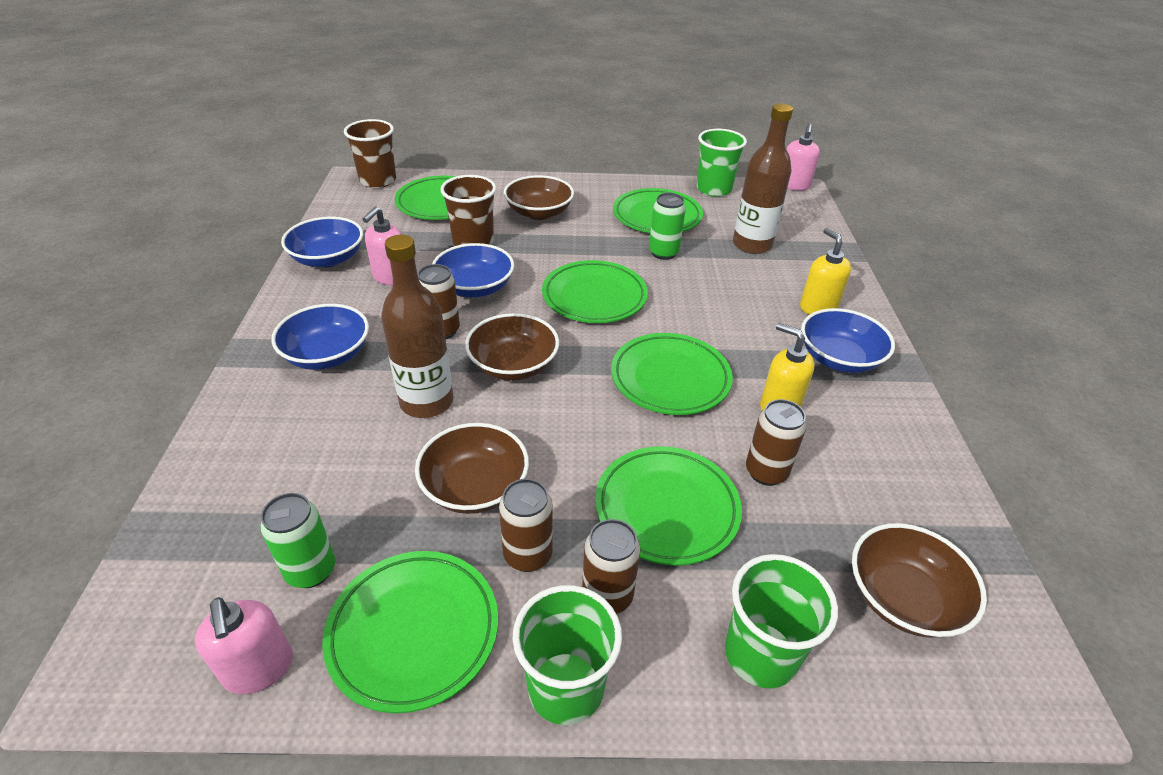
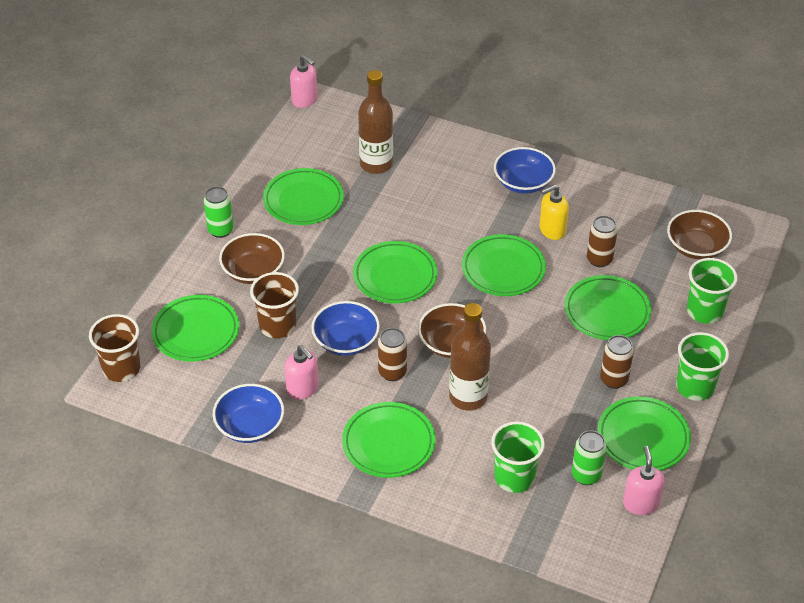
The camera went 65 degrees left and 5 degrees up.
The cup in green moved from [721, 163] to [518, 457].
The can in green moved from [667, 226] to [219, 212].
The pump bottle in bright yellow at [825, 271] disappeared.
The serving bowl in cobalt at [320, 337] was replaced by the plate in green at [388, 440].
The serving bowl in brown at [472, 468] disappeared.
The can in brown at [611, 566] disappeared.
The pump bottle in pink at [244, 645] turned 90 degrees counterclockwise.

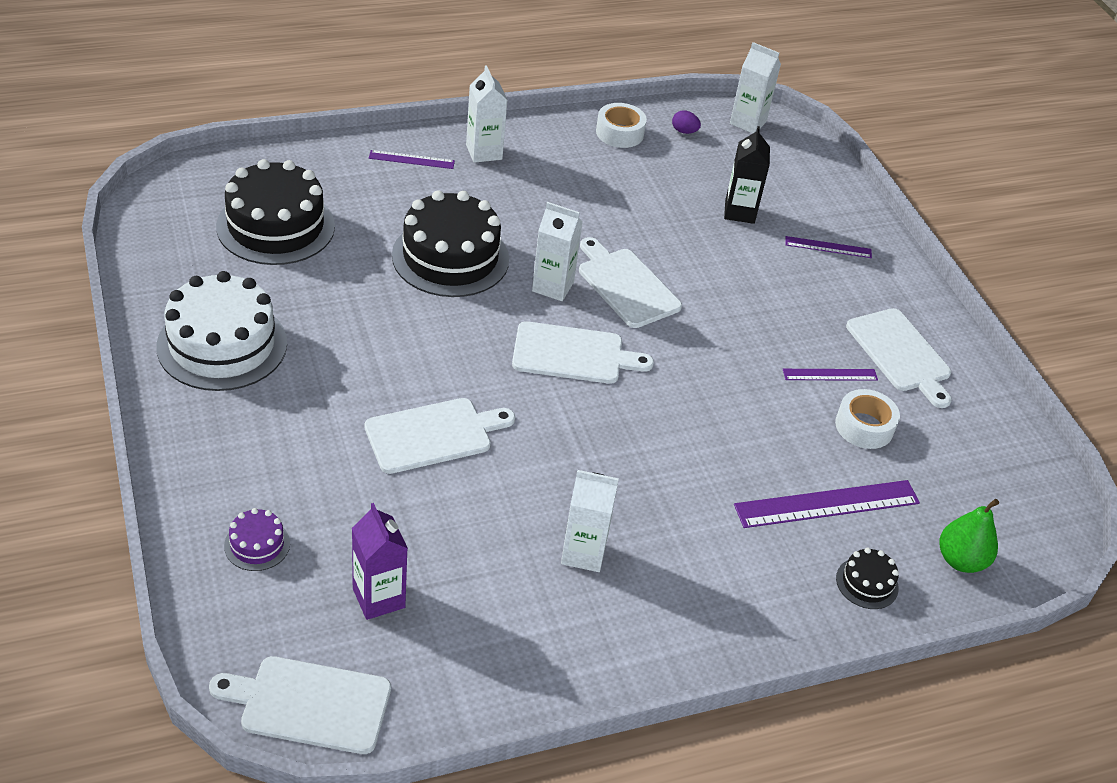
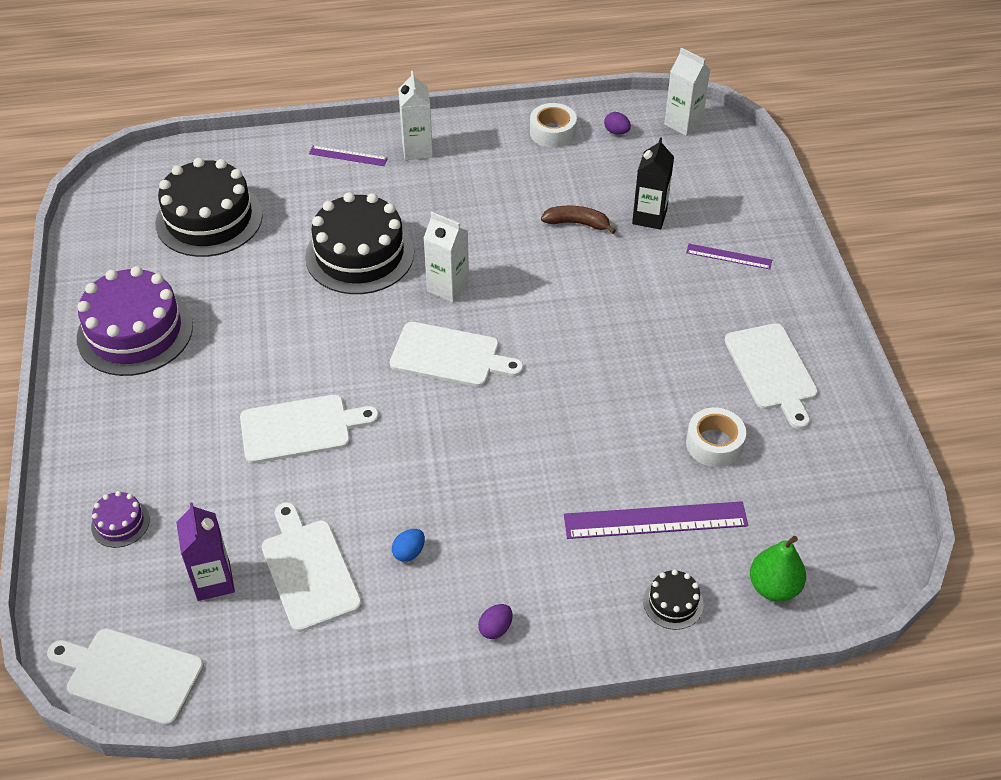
The camera went 15 degrees right and 5 degrees up.
The cutting board in pure white moved from [630, 282] to [312, 567].
The layer cake in pure white at [221, 331] became the layer cake in violet at [135, 321].
The straightedge in violet at [830, 375] disappeared.
The carton in pure white at [590, 521] was replaced by the egg shape in cobalt at [408, 545].
The banana in brown at [578, 220] appeared.
The egg shape in violet at [495, 621] appeared.

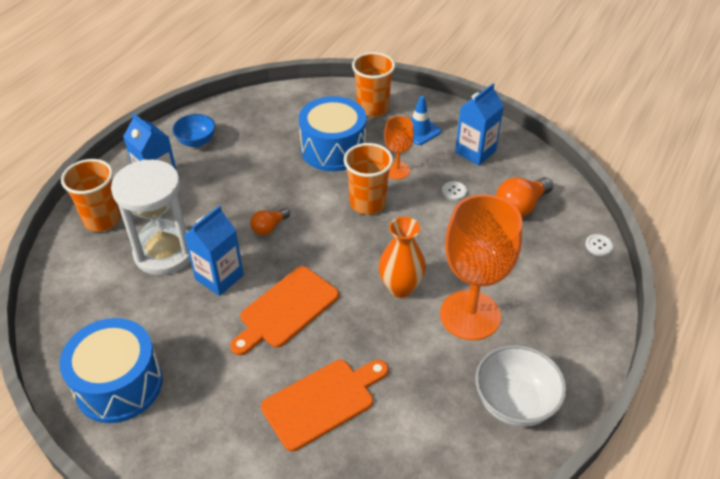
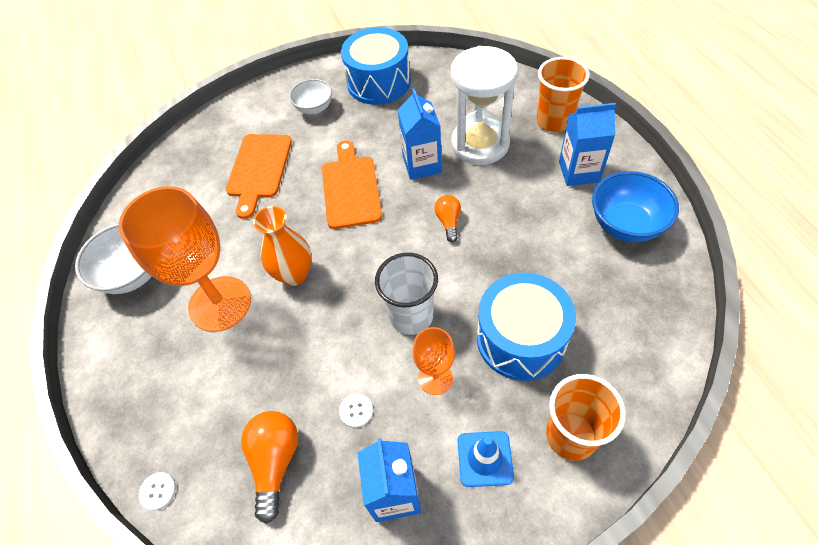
The camera went 135 degrees right and 10 degrees up.
The serving bowl in cobalt at [193, 130] changed to 1.54 times the size.
The cup in bright orange at [368, 179] became the cup in pure white at [406, 294].
The serving bowl in pure white at [310, 96] appeared.

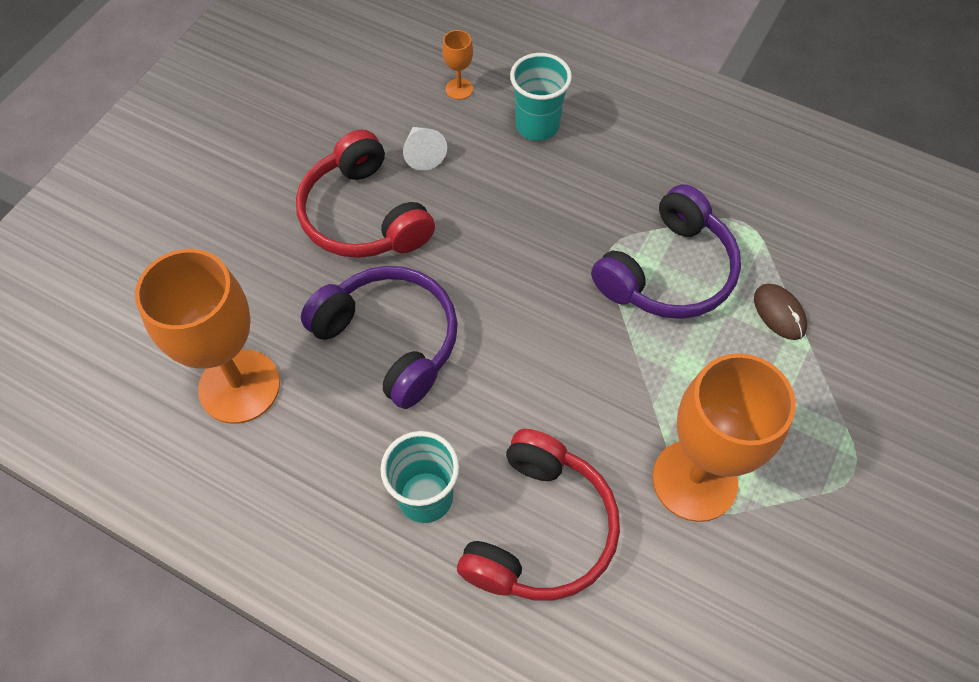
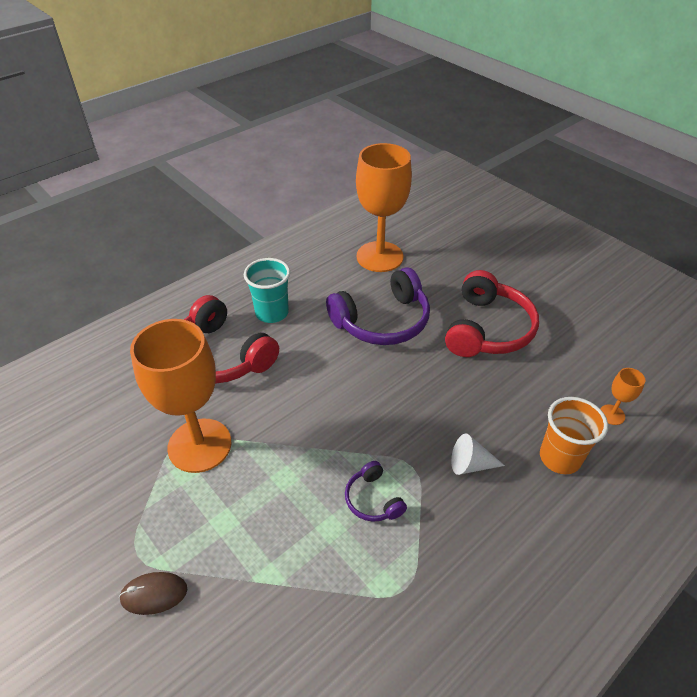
The camera went 110 degrees right and 15 degrees down.
The cup in turquoise at [541, 97] became the cup in bright orange at [574, 435].
The cone in pure white moved from [425, 149] to [478, 454].
The over-ear headphones in red at [365, 193] turned 120 degrees clockwise.
The over-ear headphones in violet at [666, 251] changed to 0.49 times the size.
The PC mouse in brown moved from [780, 312] to [153, 593].

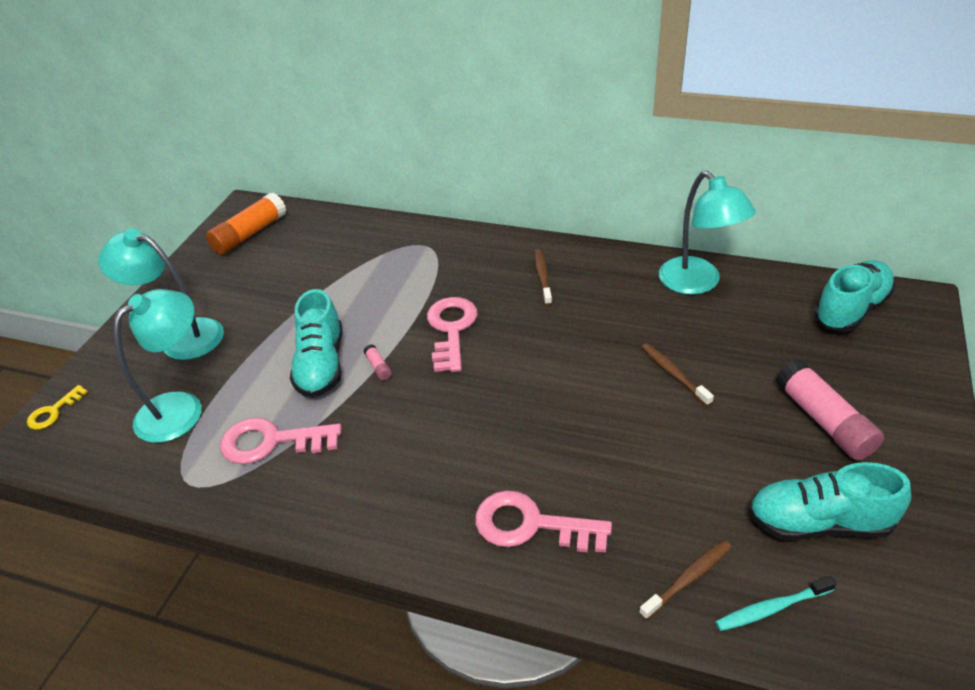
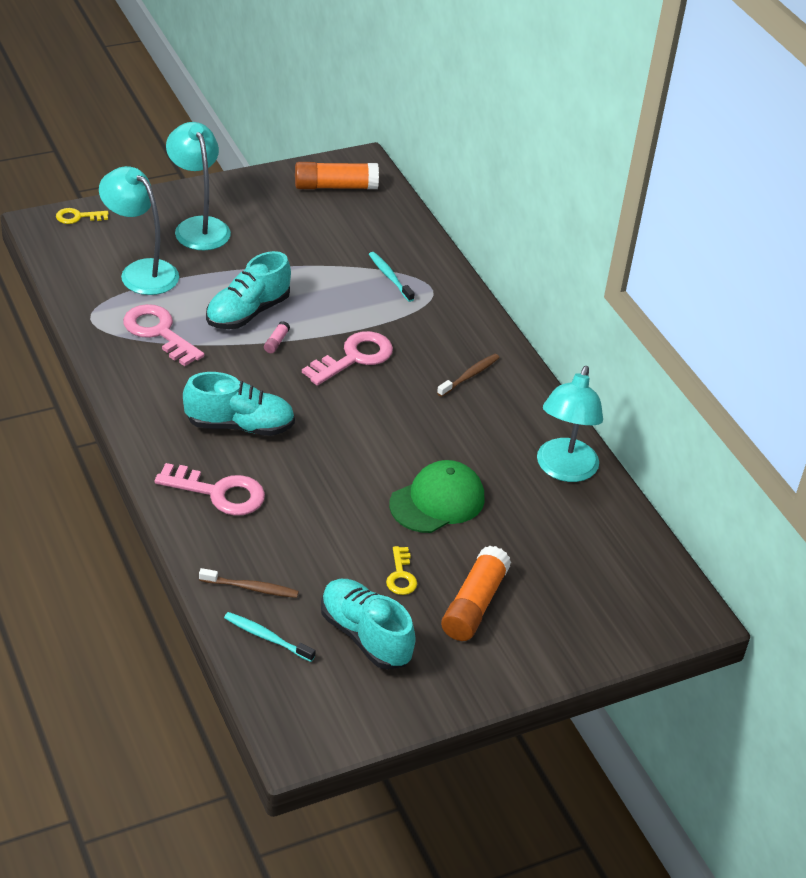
The camera went 40 degrees right and 0 degrees up.
The shoe in turquoise moved from [854, 296] to [239, 404].
The desk lamp in turquoise at [157, 366] turned 135 degrees counterclockwise.
The dental brush in brown at [677, 374] was replaced by the peaked cap in green at [437, 496].
The glue stick in pink at [830, 409] became the glue stick in bright orange at [476, 593].
The latchkey in pink at [543, 521] turned 135 degrees clockwise.
The dental brush in turquoise at [392, 277] appeared.
The latchkey in bright yellow at [401, 570] appeared.

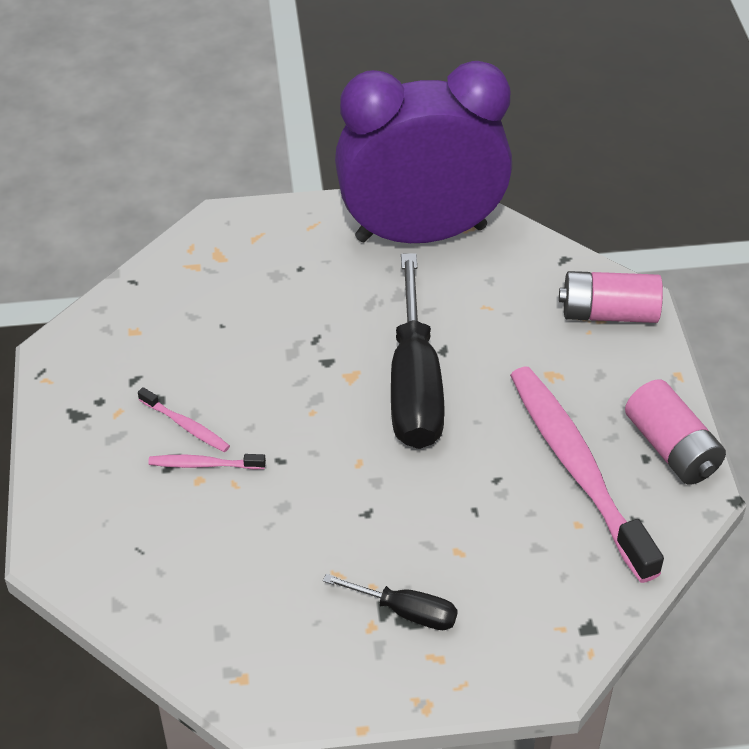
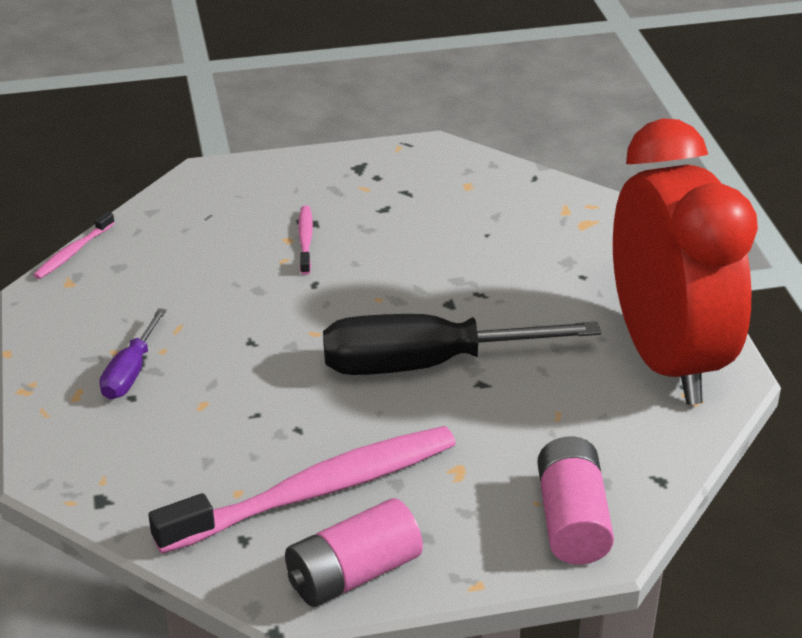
The camera went 85 degrees right and 10 degrees down.
The bedside clock in violet at [423, 152] became the bedside clock in red at [685, 261].
The dental brush in pink moved from [184, 419] to [74, 245].
The flat screwdriver in jet-black at [390, 602] became the flat screwdriver in violet at [133, 353].

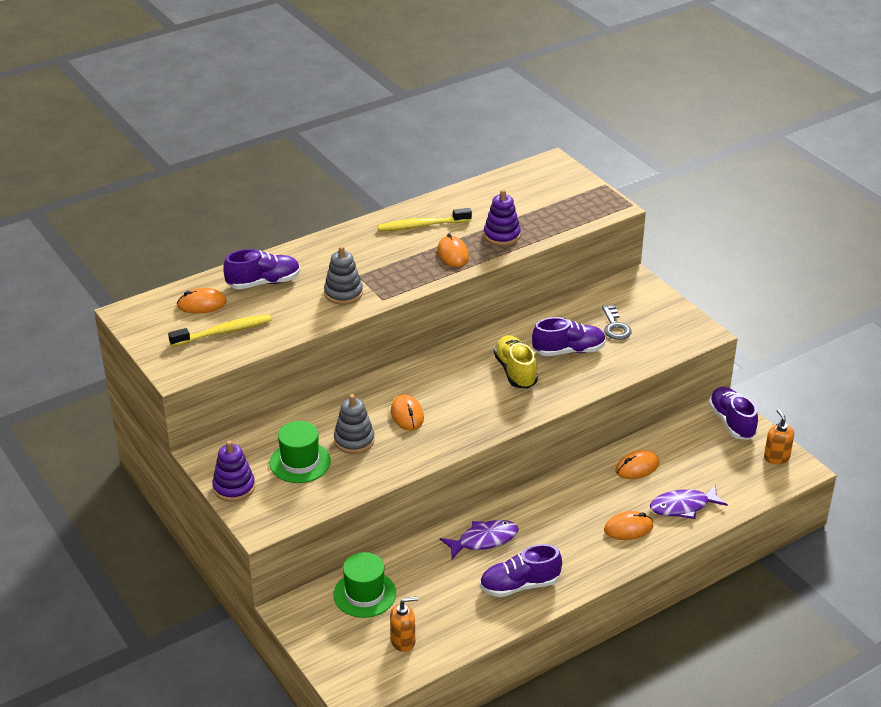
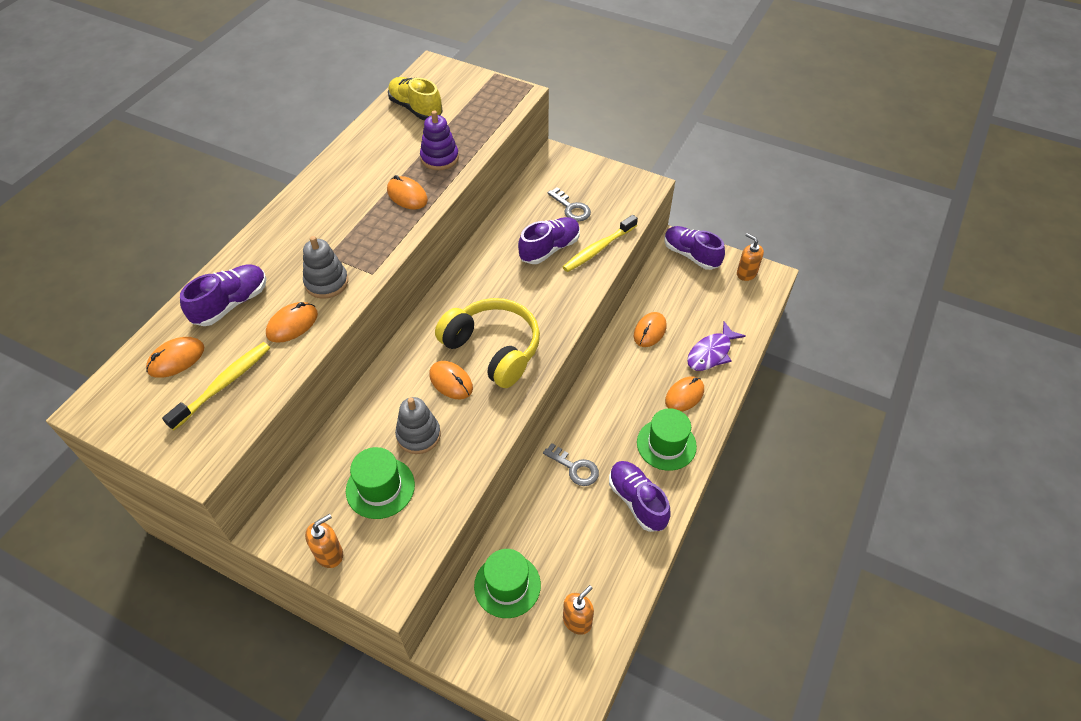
The camera went 30 degrees left and 15 degrees up.
The dental brush in bright yellow moved from [424, 219] to [600, 243].
The shoe in bright yellow moved from [516, 362] to [415, 98].
The ring stacker in violet at [233, 471] was replaced by the pump bottle in bright orange at [324, 541].
The fish figure in violet at [479, 539] was replaced by the latchkey in ash-grey at [571, 464].
The shoe in violet at [521, 570] turned 105 degrees clockwise.
The over-ear headphones in bright yellow at [487, 343] appeared.
The PC mouse in bright orange at [292, 322] appeared.
The hat in green at [667, 439] appeared.

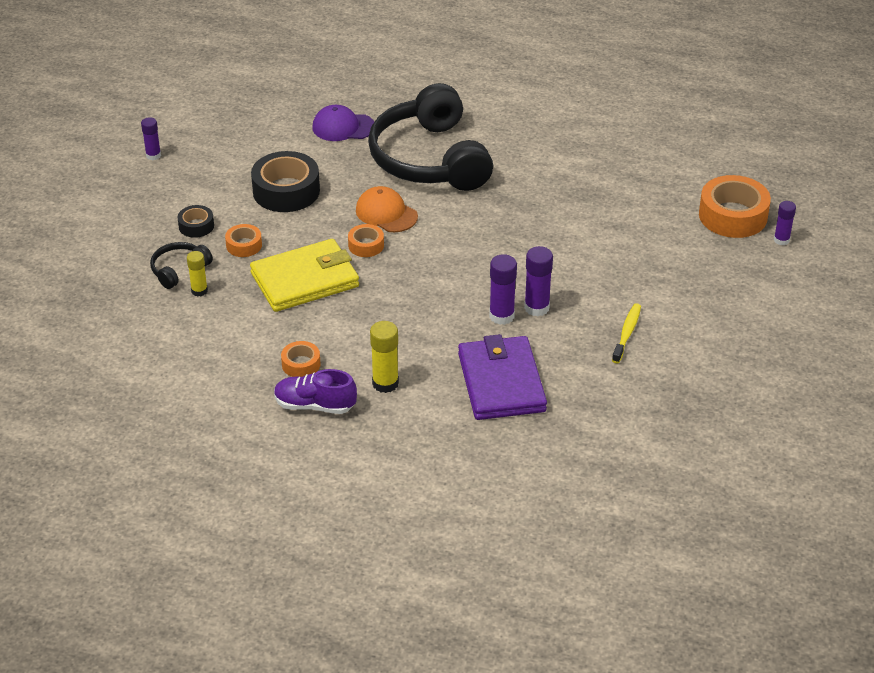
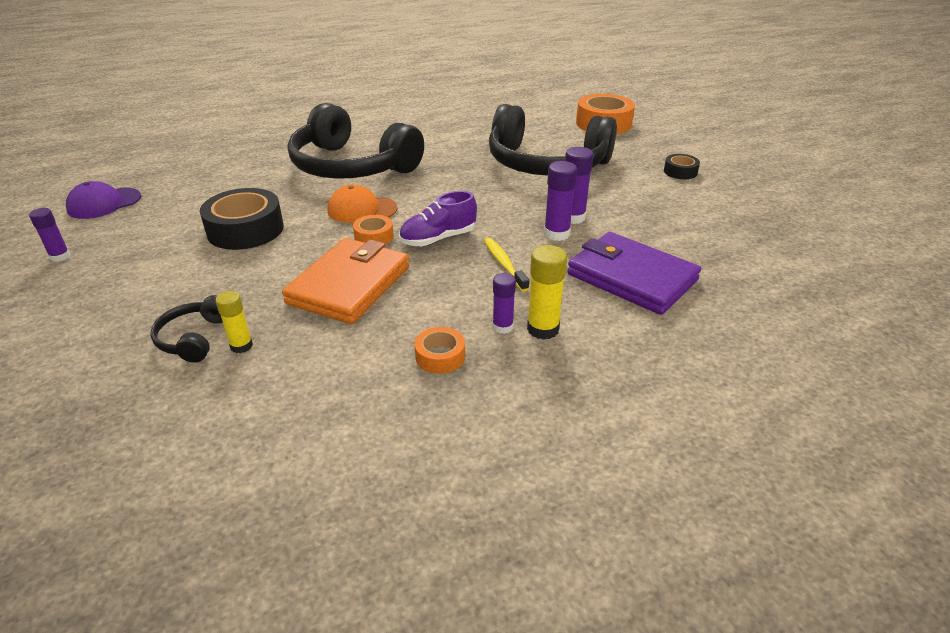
The camera went 40 degrees left and 5 degrees down.
The peaked cap in violet moved from [343, 123] to [103, 200].
The glue stick in violet moved from [785, 223] to [504, 303].
The roll of tape in jet-black moved from [195, 221] to [682, 166].
The roll of tape in bright orange at [243, 240] disappeared.
The wallet in bright yellow at [304, 275] became the wallet in bright orange at [345, 281].
The dental brush in bright yellow moved from [626, 333] to [506, 265].
The shoe in violet moved from [315, 391] to [438, 219].
The over-ear headphones in jet-black at [553, 140] appeared.

